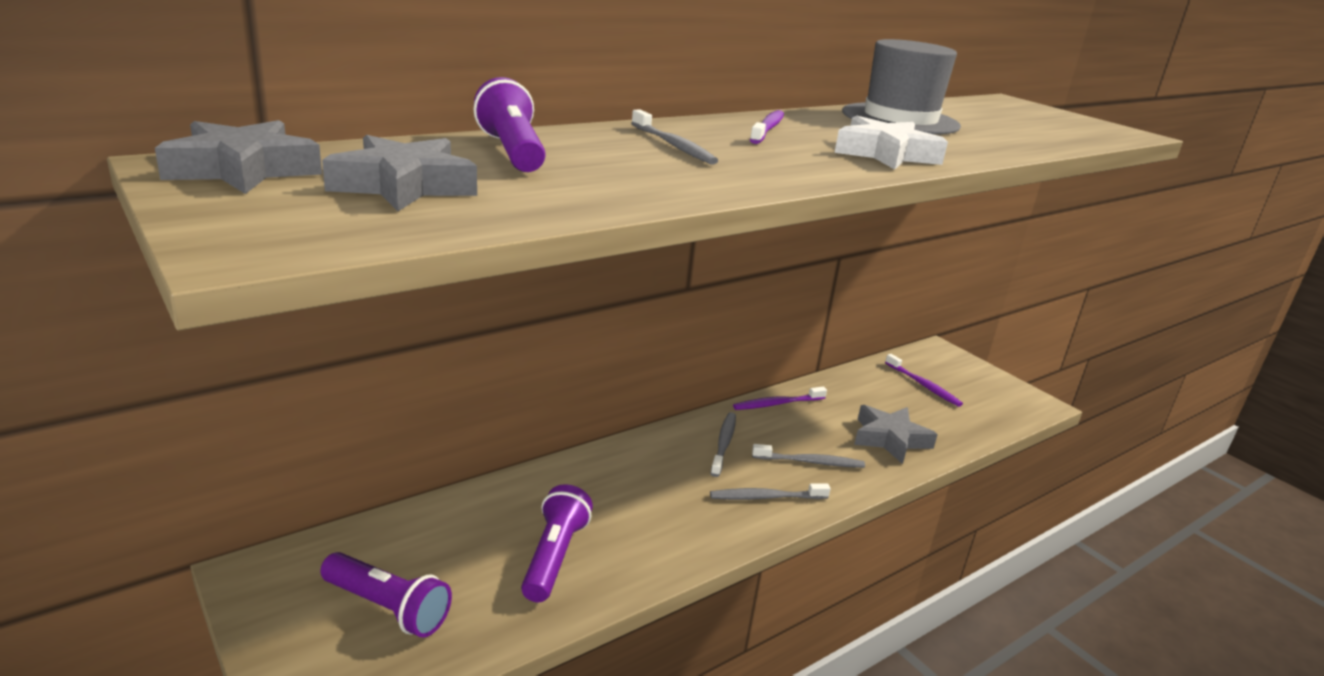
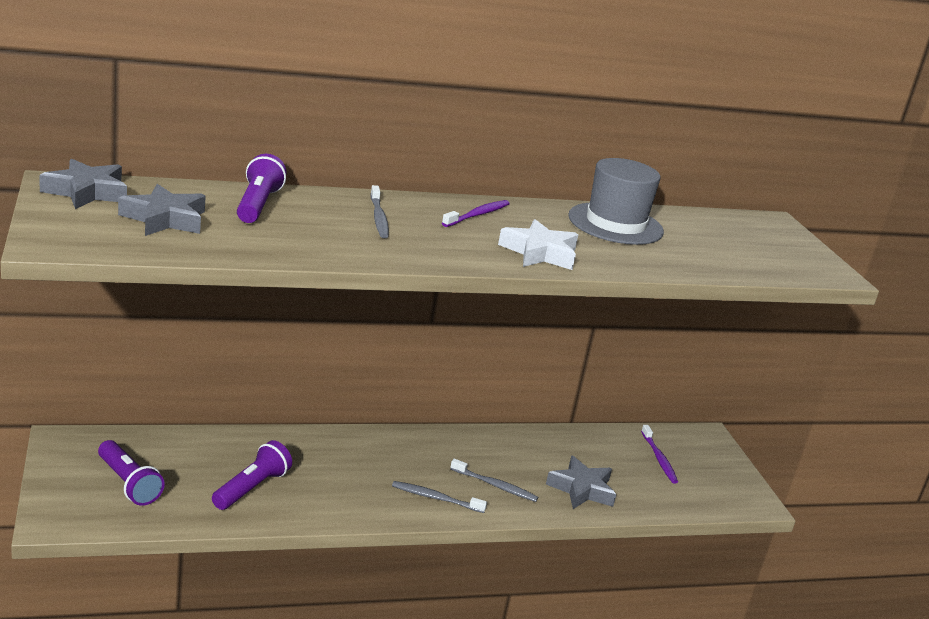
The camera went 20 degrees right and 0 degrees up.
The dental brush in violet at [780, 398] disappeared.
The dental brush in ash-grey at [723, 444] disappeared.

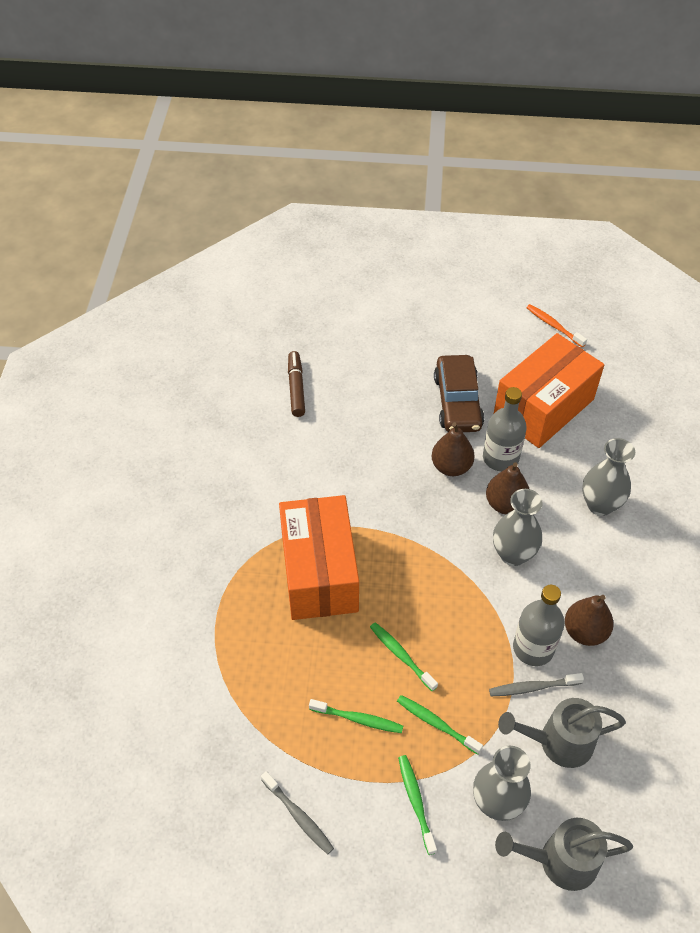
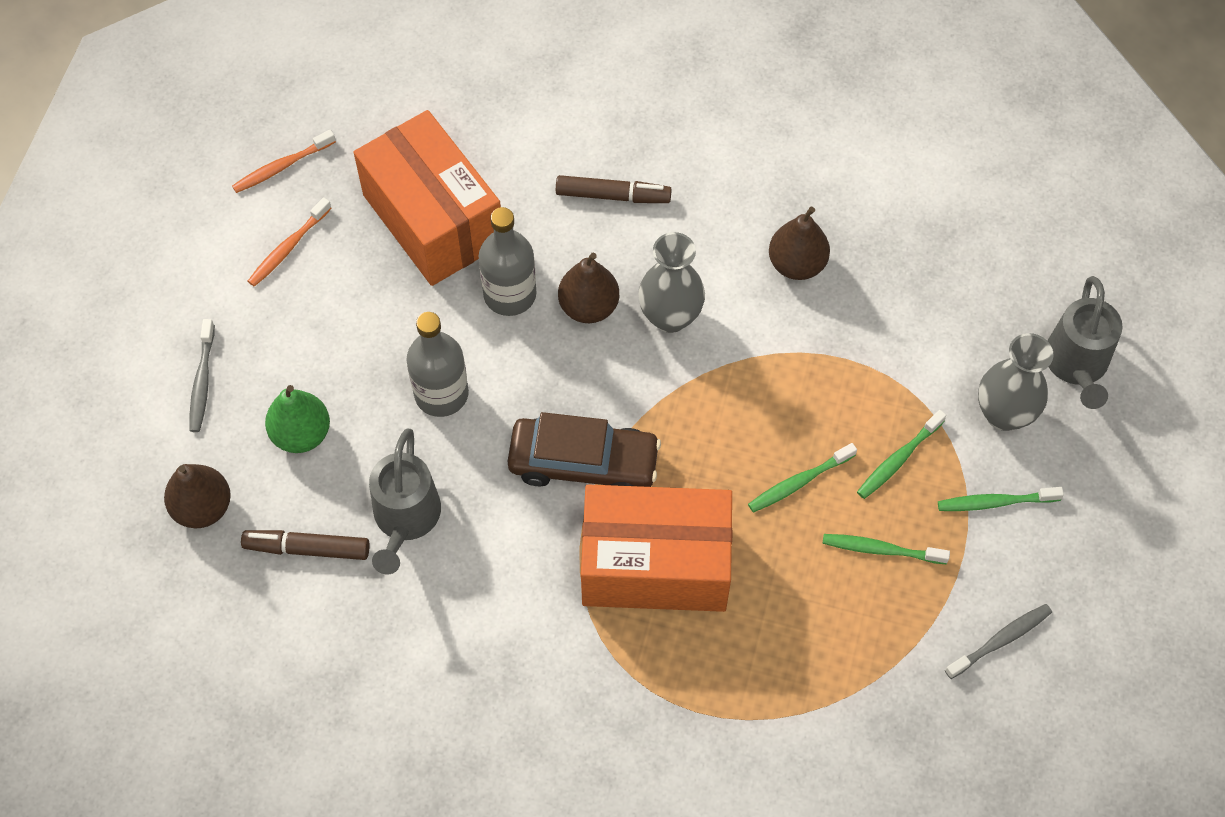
The camera went 80 degrees left and 10 degrees up.
The automobile in brown moved from [459, 393] to [584, 449].
The pear in brown moved from [453, 449] to [197, 496].
The vase in ash-grey at [608, 477] was replaced by the marker pen in brown at [614, 189].
The flask in ash-grey moved from [538, 625] to [437, 364].
The dental brush in ash-grey moved from [536, 684] to [202, 375].
The sprinkling can in ash-grey moved from [562, 733] to [405, 501].
The dental brush in green at [356, 716] turned 105 degrees counterclockwise.
The dental brush in bright orange at [290, 242] appeared.
The pear in green at [297, 419] appeared.

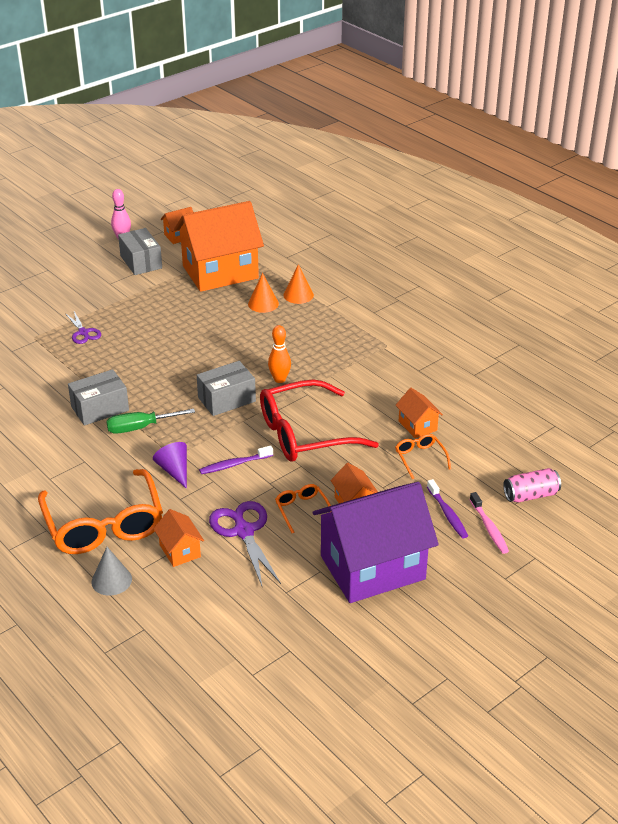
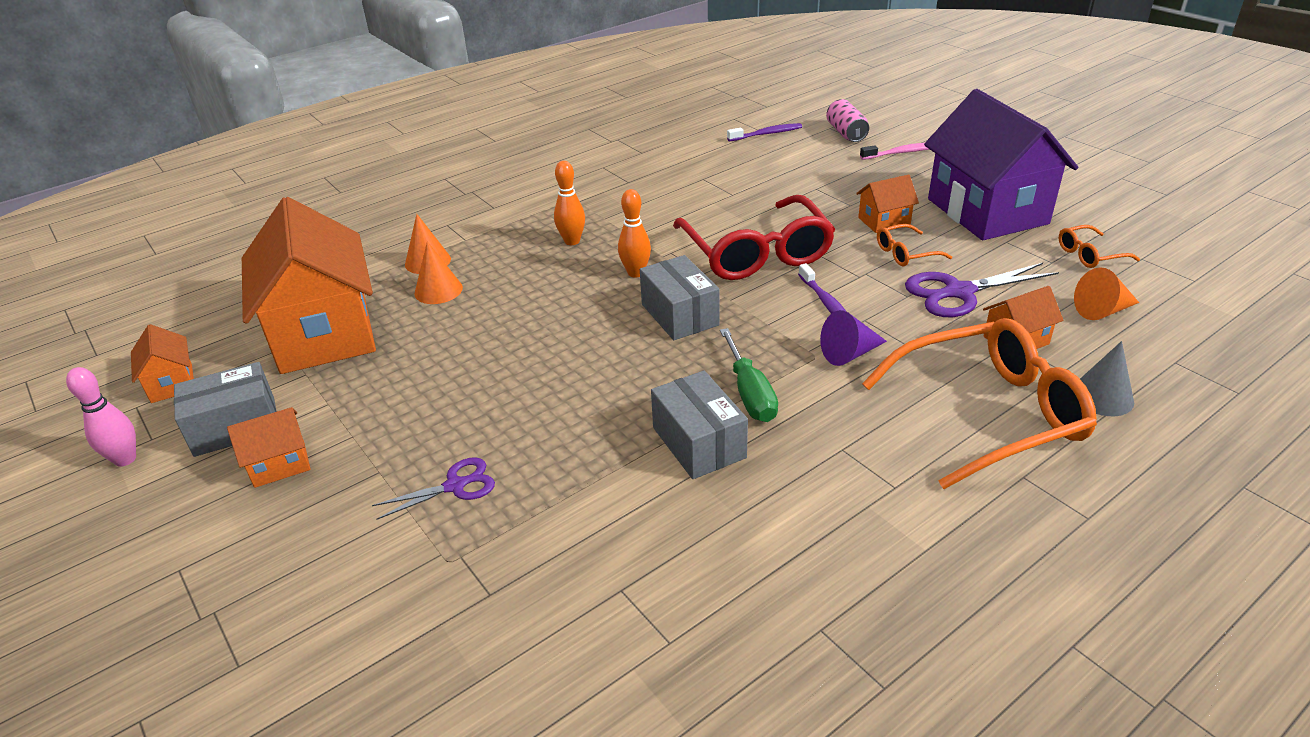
The camera went 85 degrees left and 0 degrees up.
The cottage in bright orange moved from [419, 413] to [269, 447].
The glasses in bright orange moved from [423, 456] to [1099, 246].
The dental brush in violet moved from [447, 509] to [764, 132].
The bowling pin in bright orange at [569, 203] appeared.
The cone in bright orange at [1106, 293] appeared.

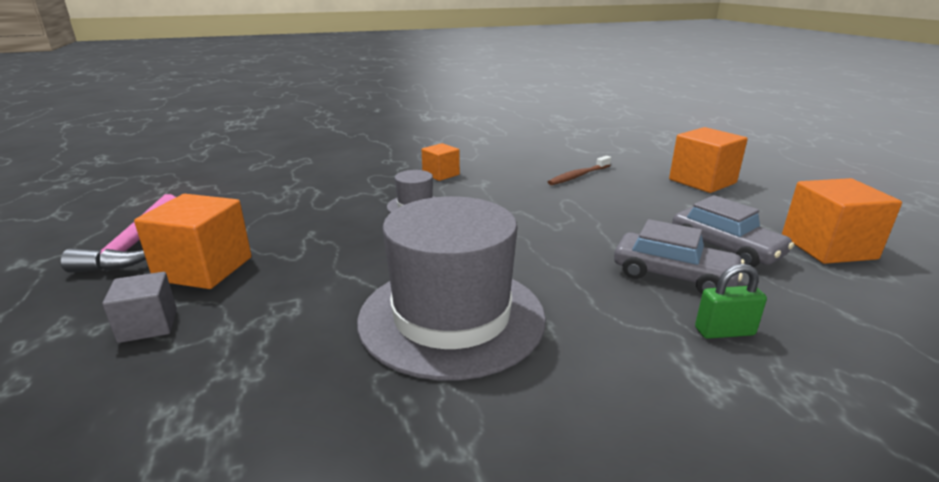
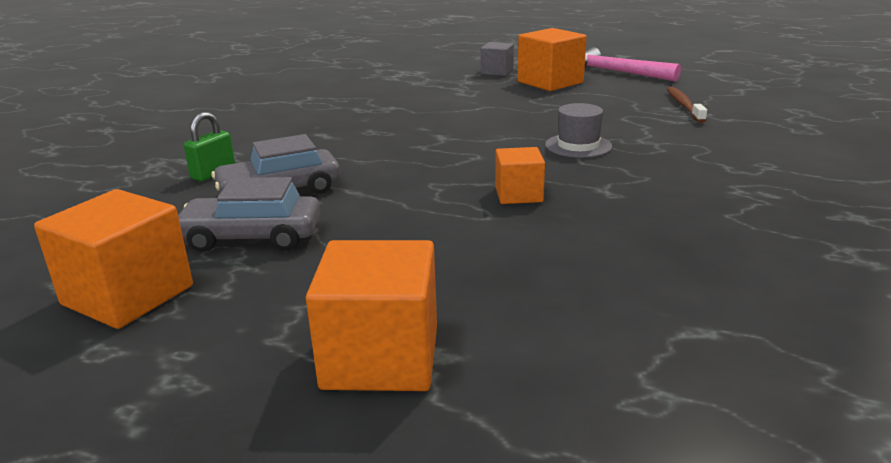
The camera went 130 degrees right and 0 degrees up.
The block in bright orange moved from [441, 162] to [520, 175].
The dental brush in brown moved from [579, 170] to [687, 105].
The hat in ash-grey at [451, 288] disappeared.

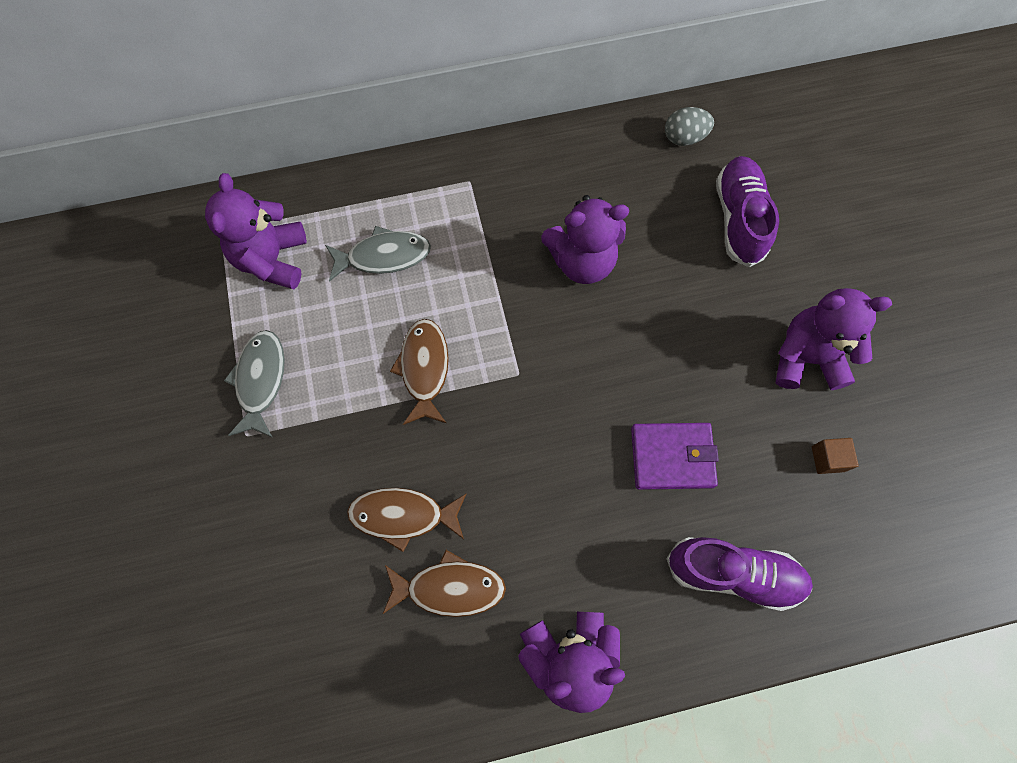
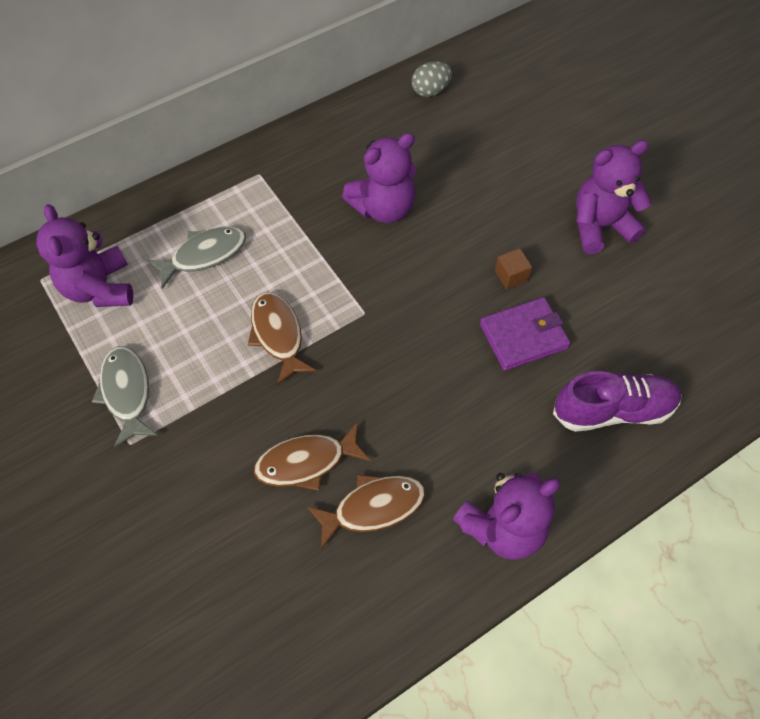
The camera went 20 degrees left and 10 degrees down.
The shoe in violet at [747, 211] disappeared.
The block in brown moved from [835, 456] to [513, 268].

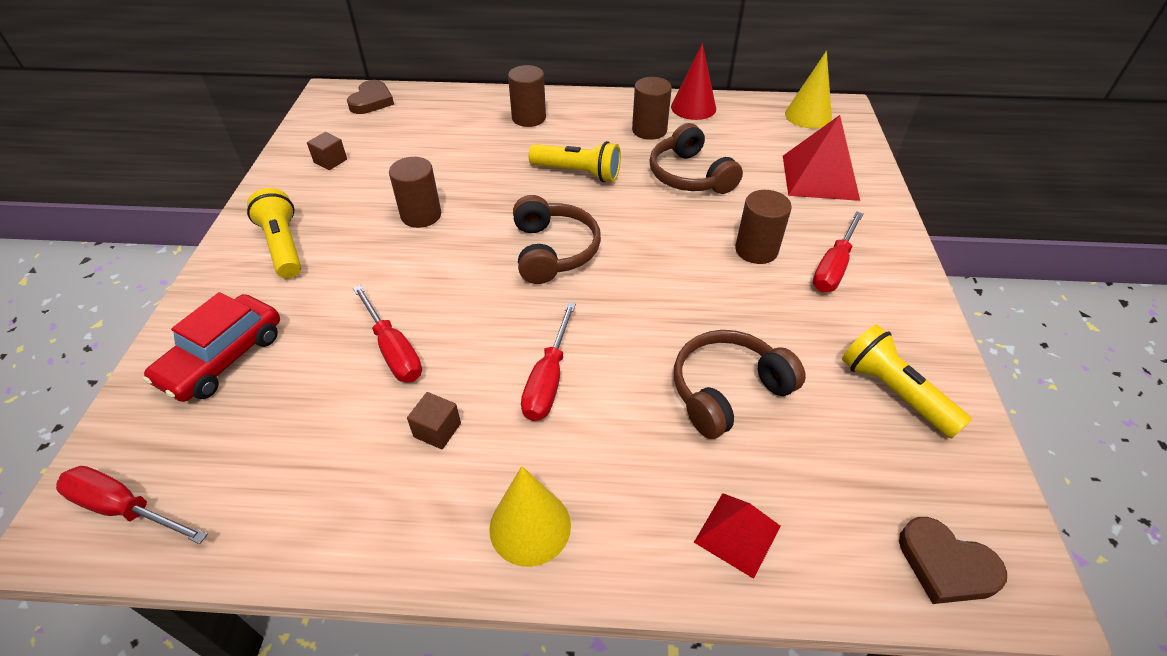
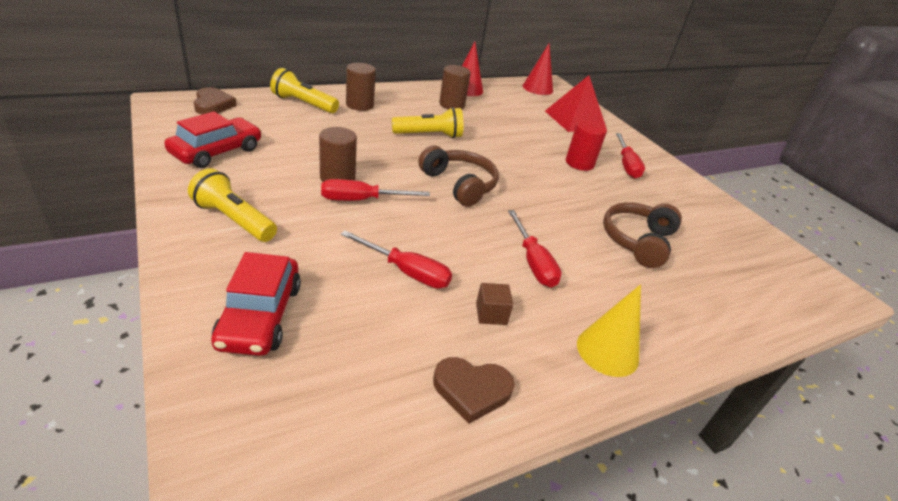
The camera went 35 degrees left and 10 degrees down.
The cone in bright yellow at [808, 90] became the cone in red at [538, 69].
The over-ear headphones in brown at [696, 158] disappeared.
The block in brown at [327, 151] was replaced by the automobile in red at [212, 139].
The cylinder in brown at [763, 227] became the cylinder in red at [586, 145].
The torch in bright yellow moved from [907, 381] to [304, 90].
The flat screwdriver in red moved from [132, 505] to [375, 190].
The solid pyramid in red at [737, 536] disappeared.
The love heart in brown moved from [953, 560] to [474, 390].

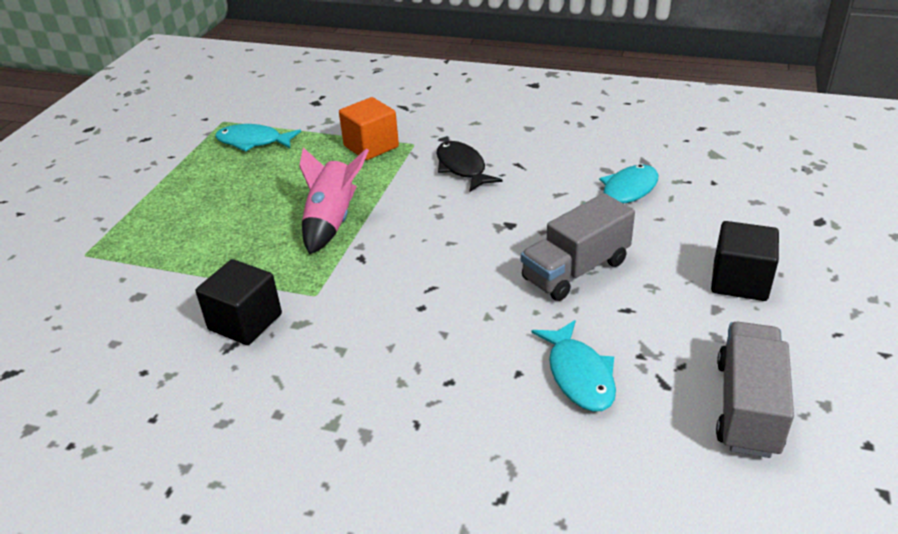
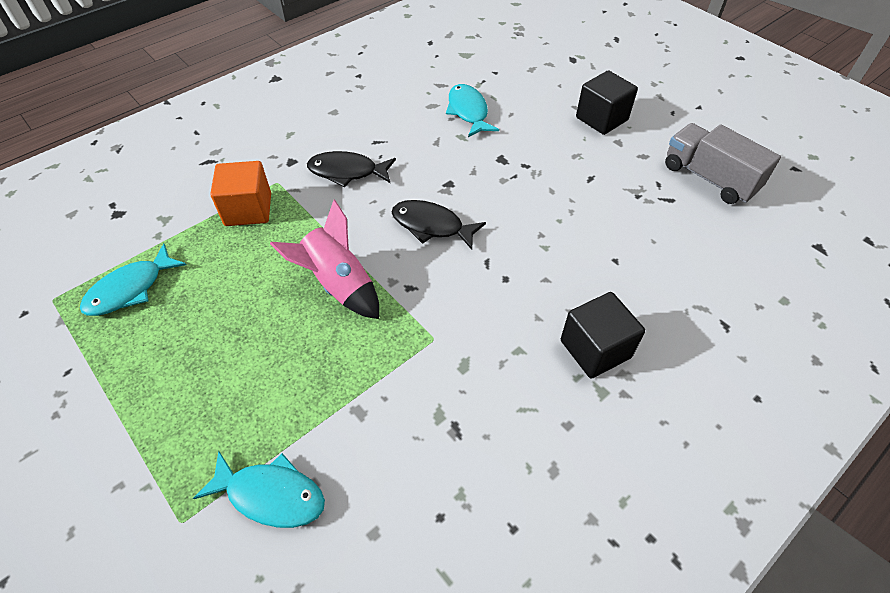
The camera went 60 degrees left and 15 degrees up.
The lorry in ash-grey at [578, 247] disappeared.
The block in jet-black moved from [239, 302] to [603, 335].
The fish figure in turquoise moved from [573, 366] to [259, 489].
The fish figure in jet-black at [439, 225] appeared.

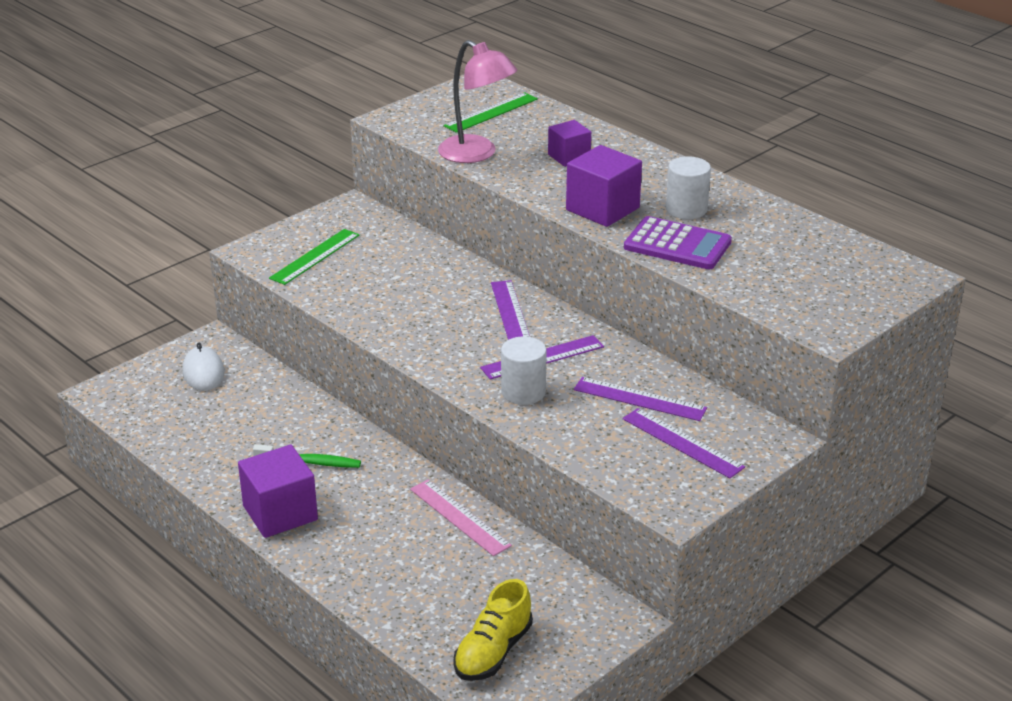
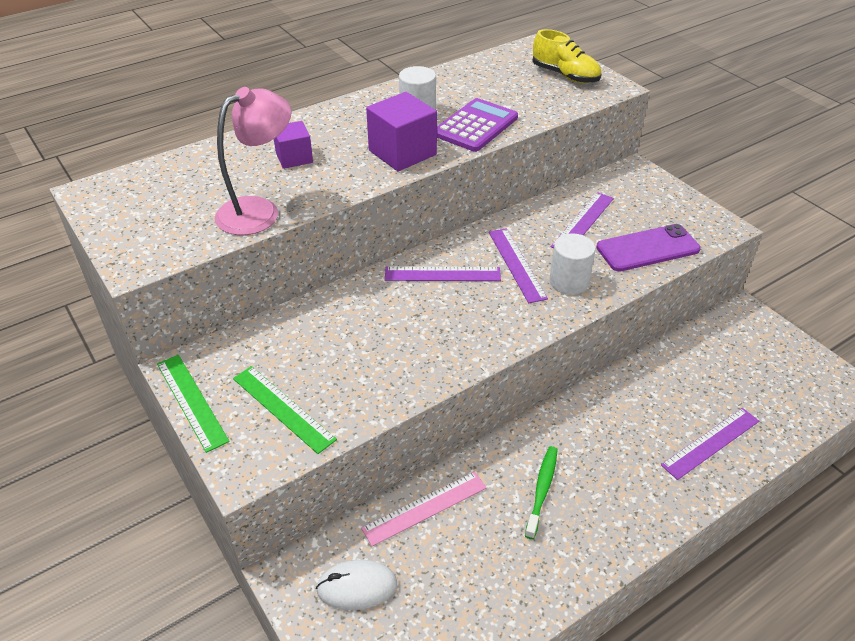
The camera went 80 degrees left and 10 degrees up.
The straightedge in green moved from [491, 112] to [193, 404].
The straightedge in violet moved from [684, 443] to [710, 444].
The block in violet at [278, 491] disappeared.
The straightedge in pink moved from [461, 518] to [424, 509].
The shoe in bright yellow moved from [493, 630] to [566, 56].
The phone in violet at [648, 248] appeared.

